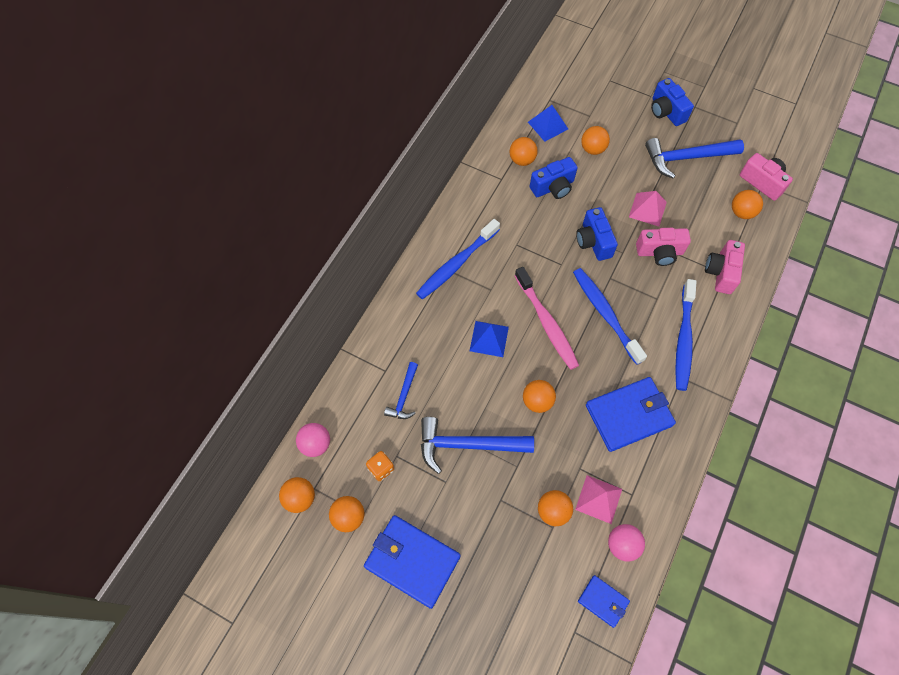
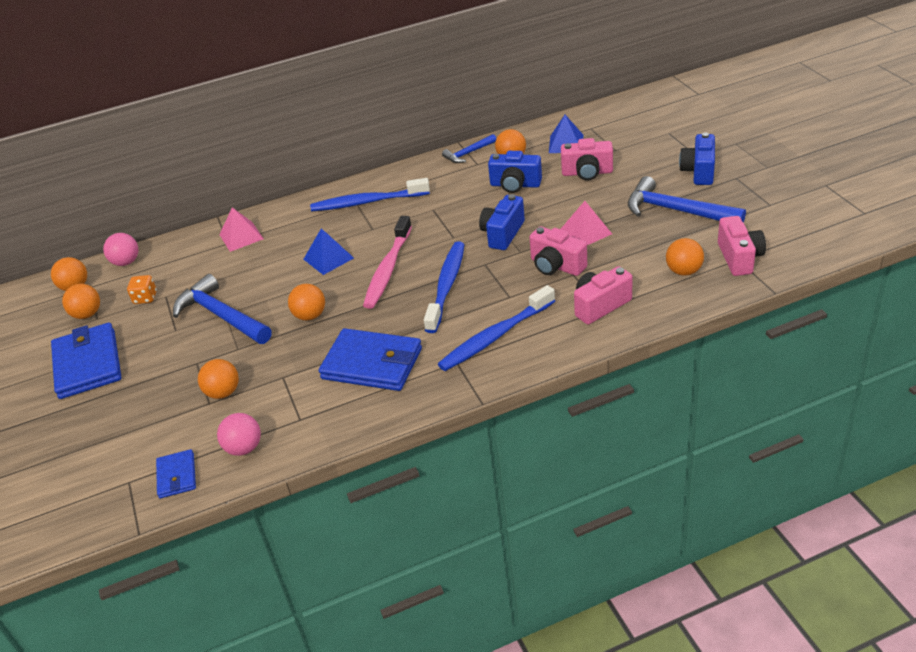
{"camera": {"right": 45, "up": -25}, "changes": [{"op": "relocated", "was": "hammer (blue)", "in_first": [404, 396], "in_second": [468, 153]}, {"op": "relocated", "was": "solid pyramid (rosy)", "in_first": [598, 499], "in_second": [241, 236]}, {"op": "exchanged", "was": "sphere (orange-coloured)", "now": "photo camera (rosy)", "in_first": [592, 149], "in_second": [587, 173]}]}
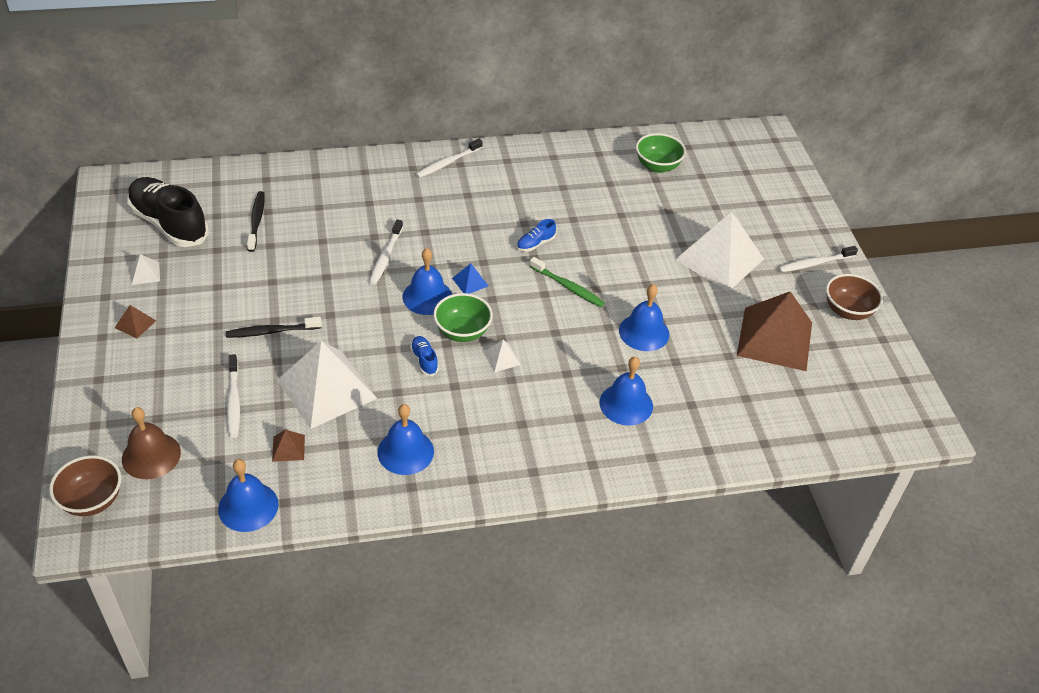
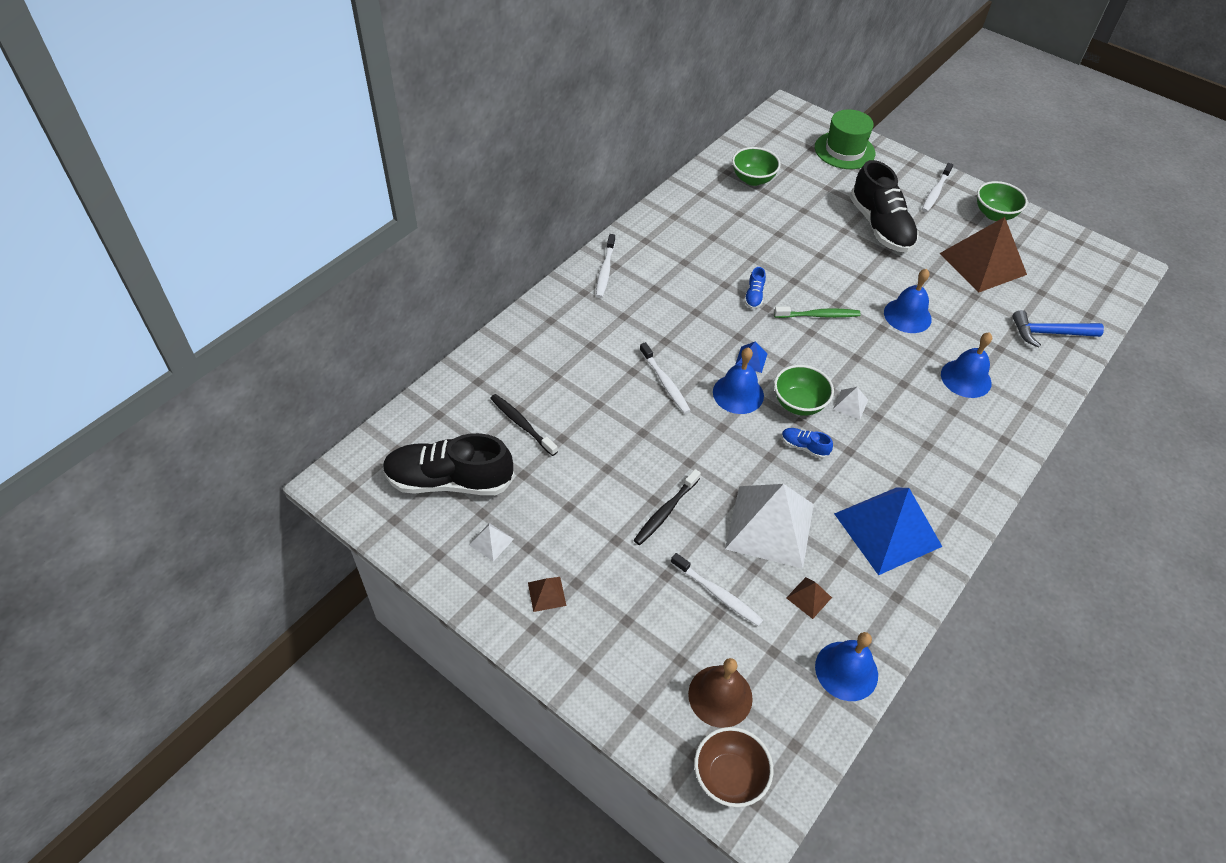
{"camera": {"right": -40, "up": 5}, "changes": [{"op": "appeared", "now": "top hat (green)", "in_second": [844, 150]}, {"op": "appeared", "now": "hammer (blue)", "in_second": [1049, 333]}, {"op": "exchanged", "was": "hand bell (blue)", "now": "solid pyramid (blue)", "in_first": [405, 451], "in_second": [887, 530]}, {"op": "exchanged", "was": "solid pyramid (snow-white)", "now": "sneaker (black)", "in_first": [719, 259], "in_second": [880, 227]}, {"op": "colour", "was": "bowl (dark brown)", "now": "bowl (green)", "in_first": [847, 311], "in_second": [994, 214]}]}
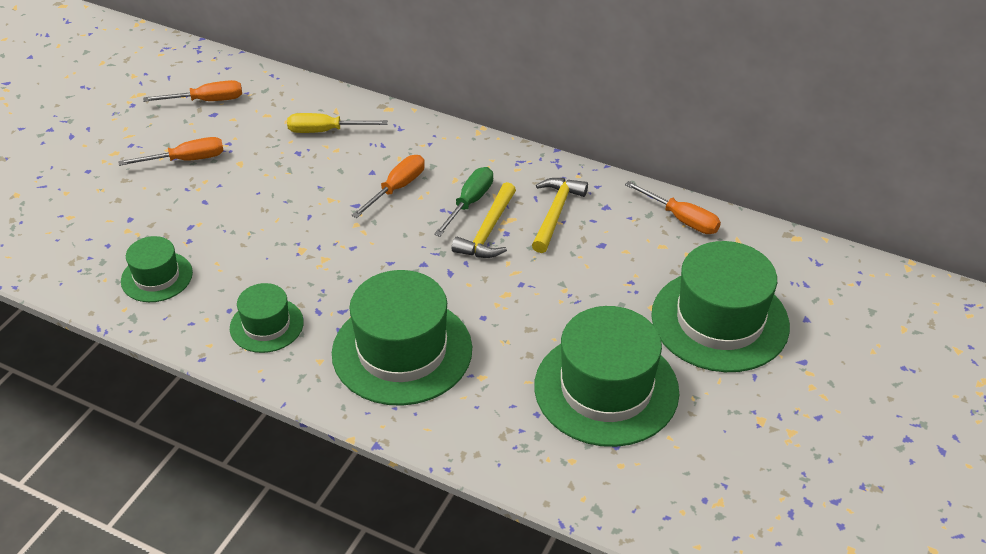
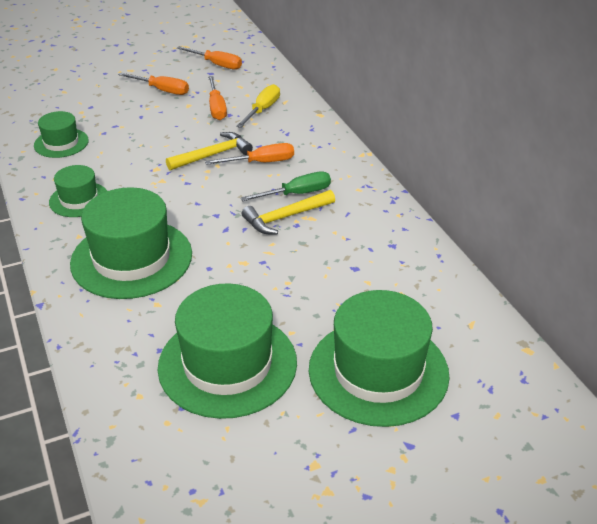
{"camera": {"right": 40, "up": -5}, "changes": [{"op": "relocated", "was": "hammer (yellow)", "in_first": [555, 213], "in_second": [213, 155]}, {"op": "relocated", "was": "flat screwdriver (orange-coloured)", "in_first": [681, 219], "in_second": [217, 108]}, {"op": "spun", "was": "flat screwdriver (yellow)", "in_first": [325, 131], "in_second": [262, 110], "clockwise": 75}]}
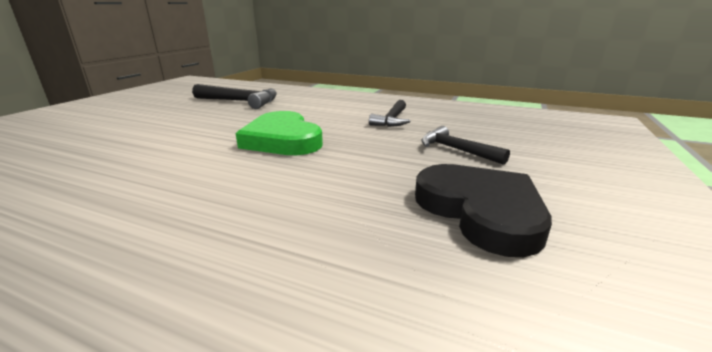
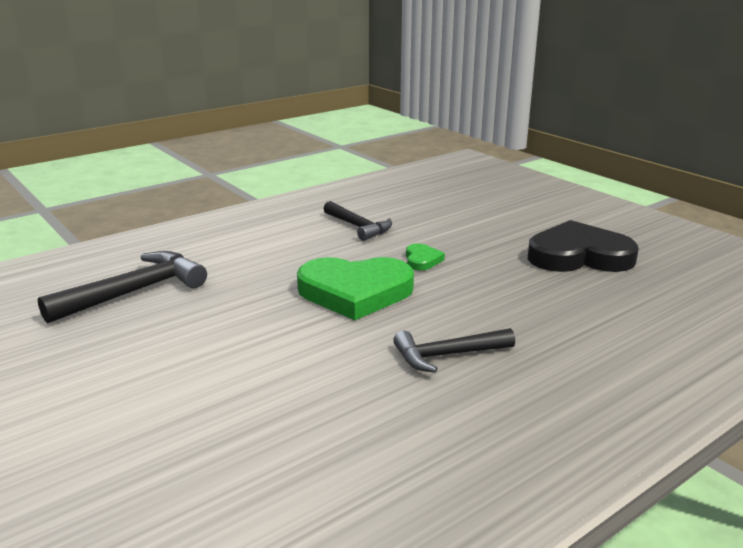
{"camera": {"right": -60, "up": 0}, "changes": [{"op": "appeared", "now": "heart shape (green)", "in_second": [422, 260]}, {"op": "relocated", "was": "hammer (black)", "in_first": [456, 150], "in_second": [447, 355]}]}
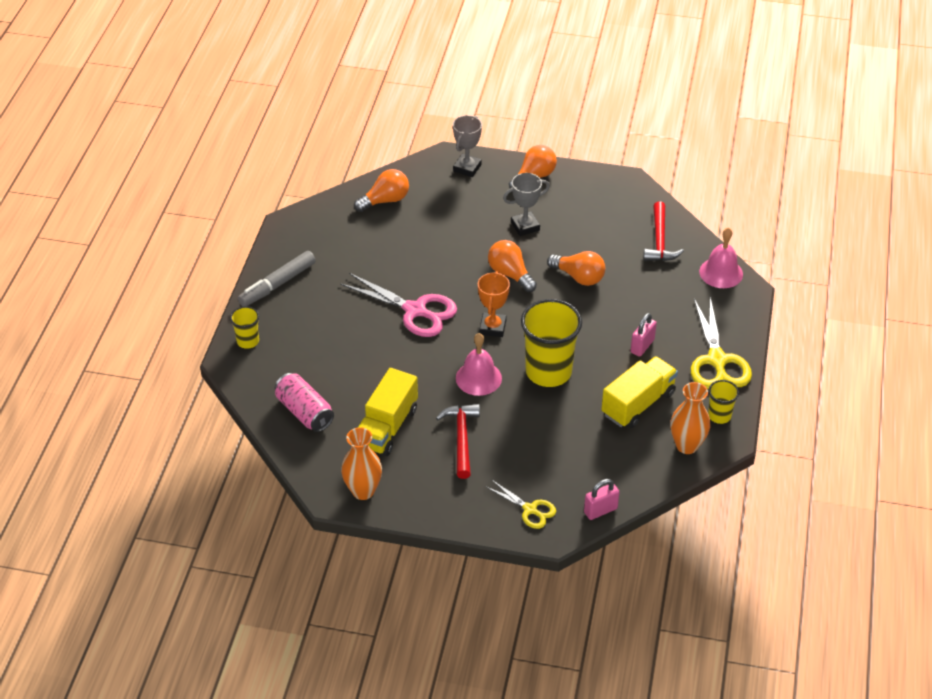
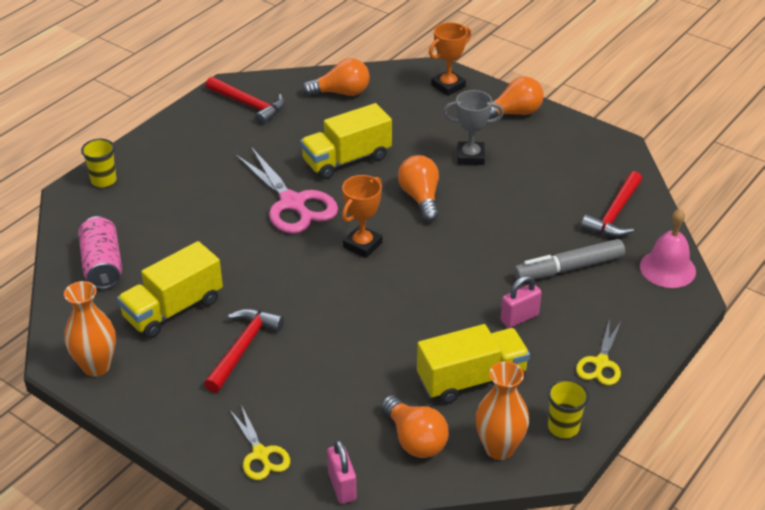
{"camera": {"right": 25, "up": -5}, "changes": [{"op": "missing", "was": "hand bell (rosy)", "in_first": [478, 378]}, {"op": "missing", "was": "beaker (yellow)", "in_first": [548, 371]}, {"op": "appeared", "now": "hammer (crimson)", "in_second": [249, 105]}, {"op": "appeared", "now": "toy truck (yellow)", "in_second": [347, 160]}, {"op": "relocated", "was": "marker (grey)", "in_first": [277, 284], "in_second": [568, 268]}, {"op": "relocated", "was": "bulb (orange-coloured)", "in_first": [578, 277], "in_second": [414, 439]}, {"op": "colour", "was": "award cup (grey)", "now": "award cup (orange-coloured)", "in_first": [467, 168], "in_second": [448, 86]}, {"op": "spun", "was": "padlock (rosy)", "in_first": [600, 510], "in_second": [342, 486], "clockwise": 75}, {"op": "size", "was": "pair of scissors (yellow)", "in_first": [717, 360], "in_second": [601, 363], "ratio": 0.56}]}
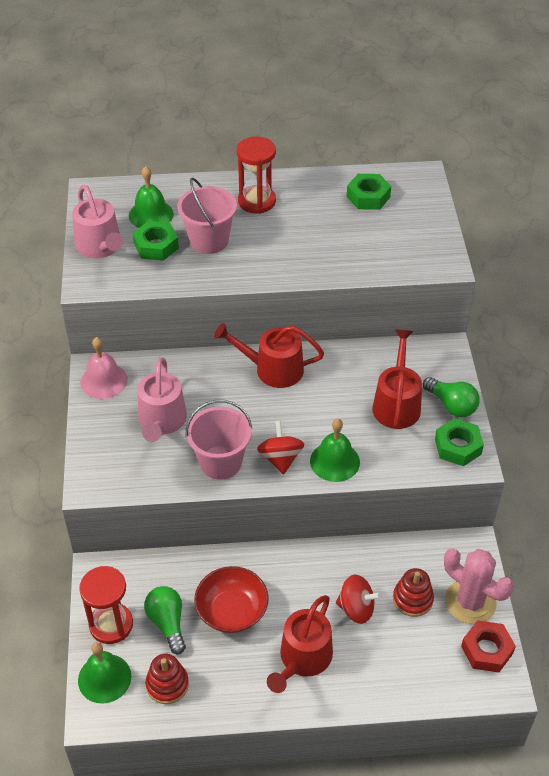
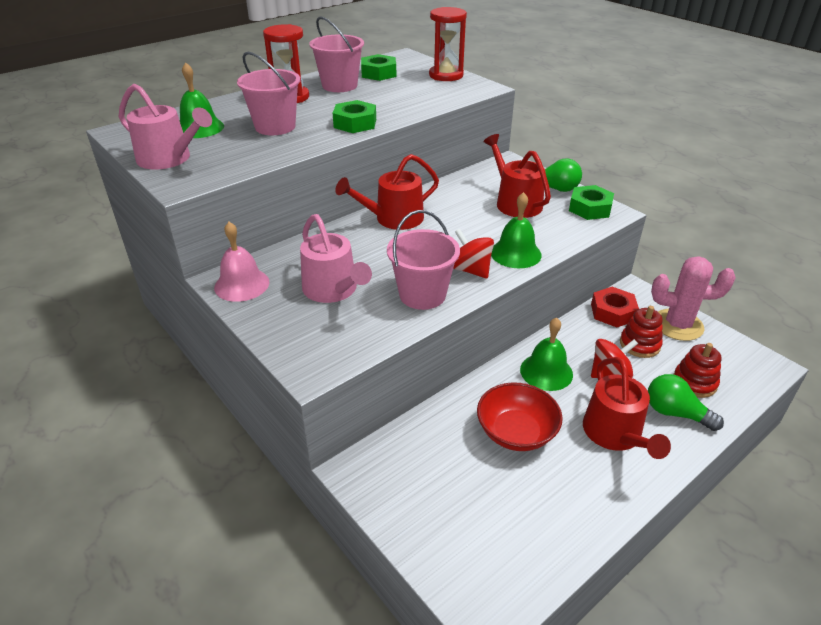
{"camera": {"right": -35, "up": -10}, "changes": [{"op": "appeared", "now": "pail (rosy)", "in_second": [339, 85]}, {"op": "relocated", "was": "hand bell (green)", "in_first": [104, 678], "in_second": [546, 371]}, {"op": "relocated", "was": "sand timer (crimson)", "in_first": [111, 624], "in_second": [446, 75]}, {"op": "relocated", "was": "hexagon nut (green)", "in_first": [156, 246], "in_second": [355, 123]}, {"op": "relocated", "was": "bulb (green)", "in_first": [167, 623], "in_second": [675, 413]}, {"op": "relocated", "was": "ring stacker (crimson)", "in_first": [167, 684], "in_second": [694, 382]}, {"op": "relocated", "was": "hexagon nut (crimson)", "in_first": [487, 650], "in_second": [613, 312]}]}
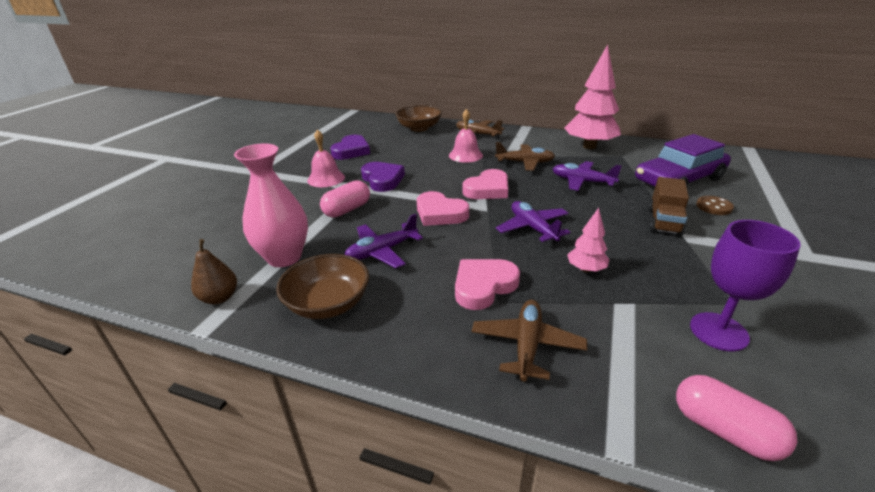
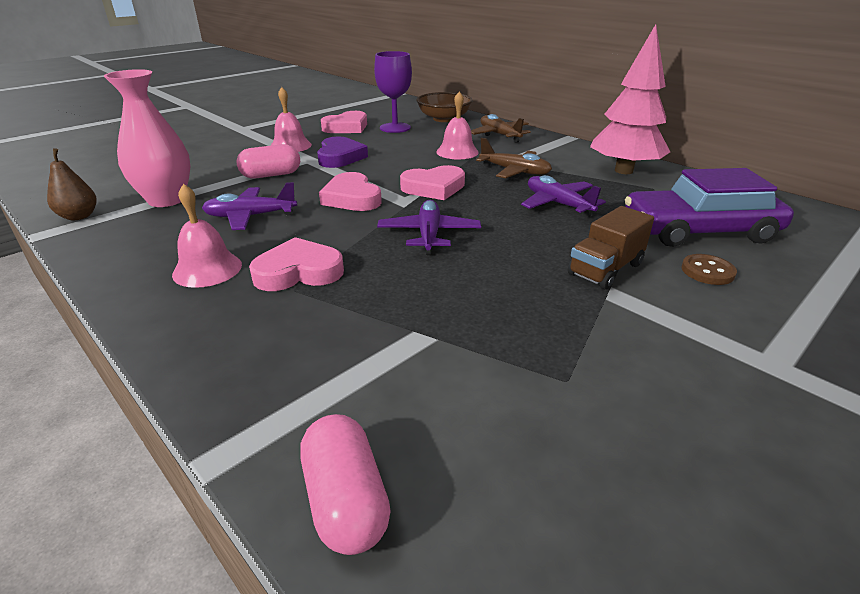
{"camera": {"right": 25, "up": 0}, "changes": [{"op": "missing", "was": "bowl (dark brown)", "in_first": [328, 304]}, {"op": "missing", "was": "plane (dark brown)", "in_first": [527, 345]}, {"op": "missing", "was": "fir tree (rosy)", "in_first": [585, 269]}, {"op": "appeared", "now": "hand bell (rosy)", "in_second": [207, 269]}, {"op": "relocated", "was": "goblet (purple)", "in_first": [718, 331], "in_second": [395, 128]}, {"op": "colour", "was": "heart shape (purple)", "now": "heart shape (rosy)", "in_first": [351, 151], "in_second": [347, 127]}]}
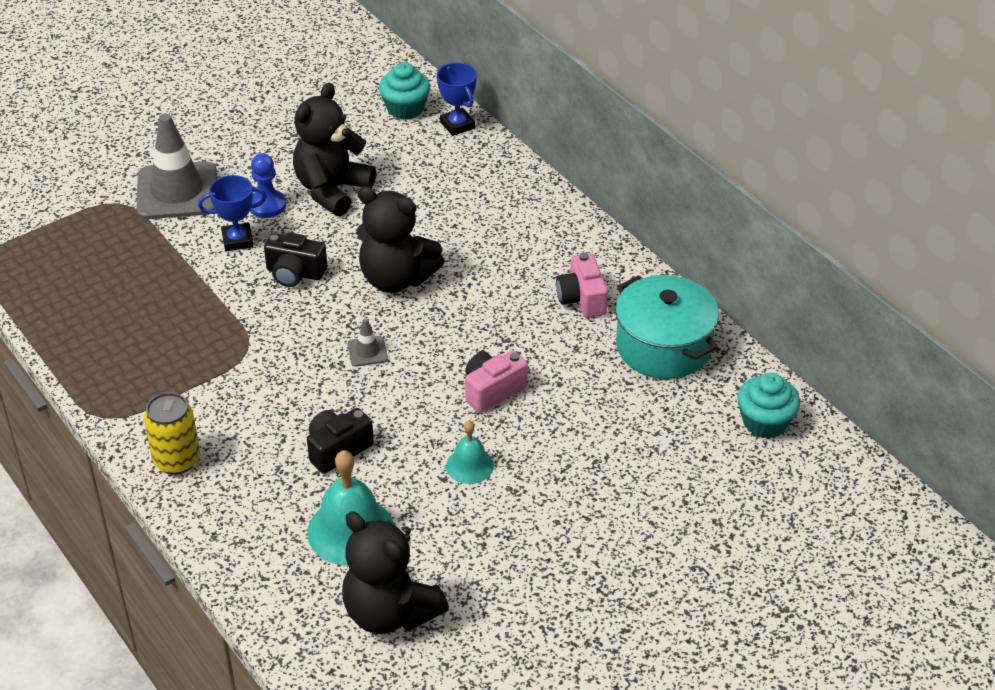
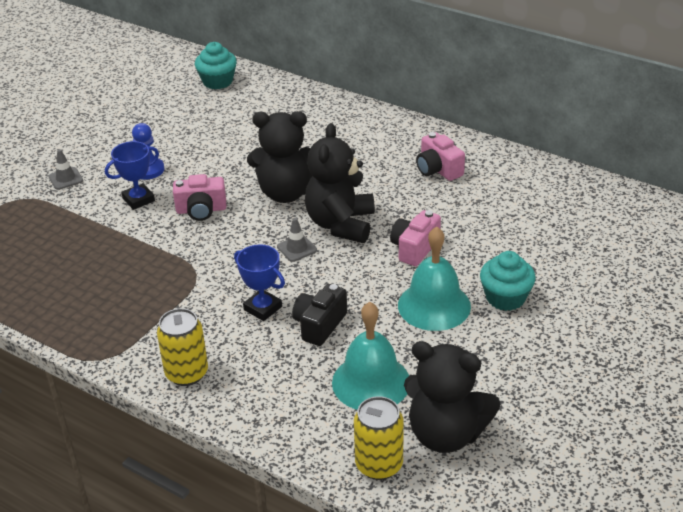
{"camera": {"right": -20, "up": -5}, "changes": [{"op": "missing", "was": "cooking pot (aqua)", "in_first": [663, 346]}, {"op": "appeared", "now": "tin (yellow)", "in_second": [379, 465]}, {"op": "relocated", "was": "teddy bear (black)", "in_first": [332, 190], "in_second": [341, 224]}, {"op": "relocated", "was": "award cup (blue)", "in_first": [457, 125], "in_second": [263, 308]}, {"op": "relocated", "was": "fairy cake (aqua)", "in_first": [765, 422], "in_second": [505, 298]}, {"op": "colour", "was": "photo camera (black)", "now": "photo camera (rosy)", "in_first": [295, 273], "in_second": [201, 210]}, {"op": "size", "was": "safety cone (grey)", "in_first": [177, 191], "in_second": [65, 178], "ratio": 0.43}, {"op": "size", "was": "hand bell (aqua)", "in_first": [469, 465], "in_second": [434, 305], "ratio": 1.76}]}
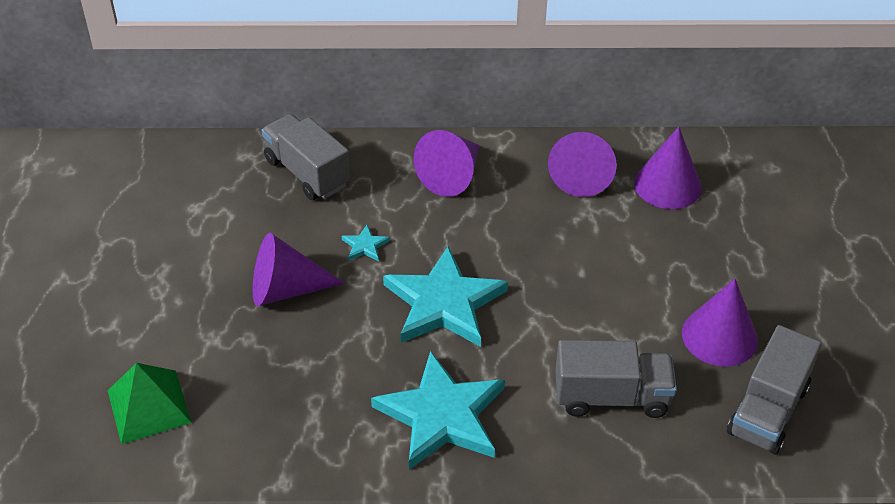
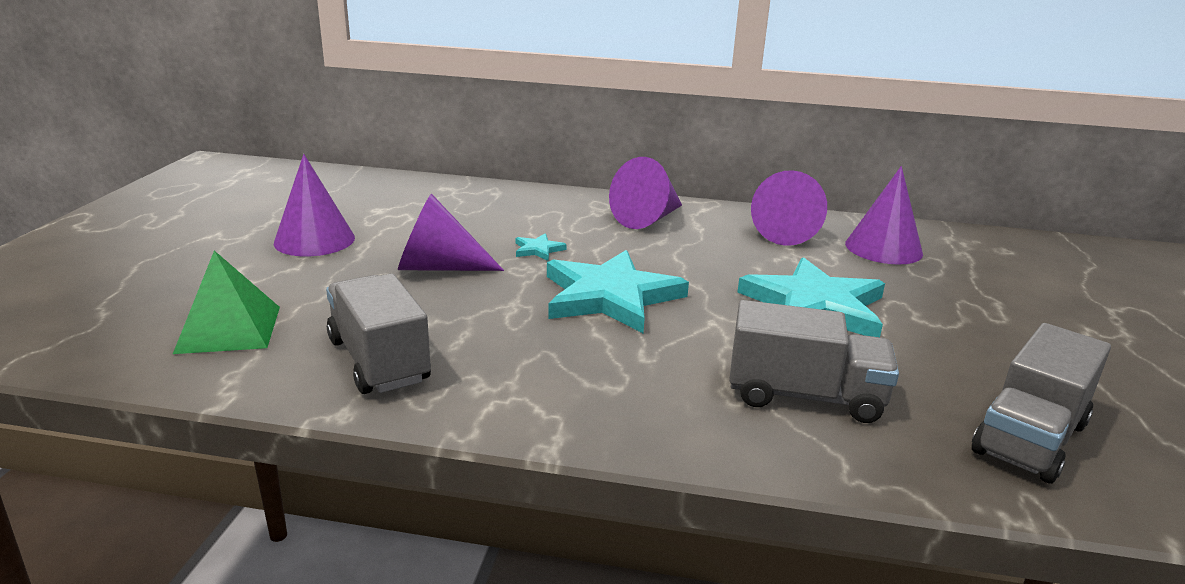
{"camera": {"right": 10, "up": -20}, "changes": [{"op": "relocated", "was": "toy truck (grey)", "in_first": [307, 173], "in_second": [379, 361]}, {"op": "relocated", "was": "five-pointed star (aqua)", "in_first": [442, 415], "in_second": [815, 306]}, {"op": "relocated", "was": "cone shape (purple)", "in_first": [719, 336], "in_second": [314, 240]}]}
